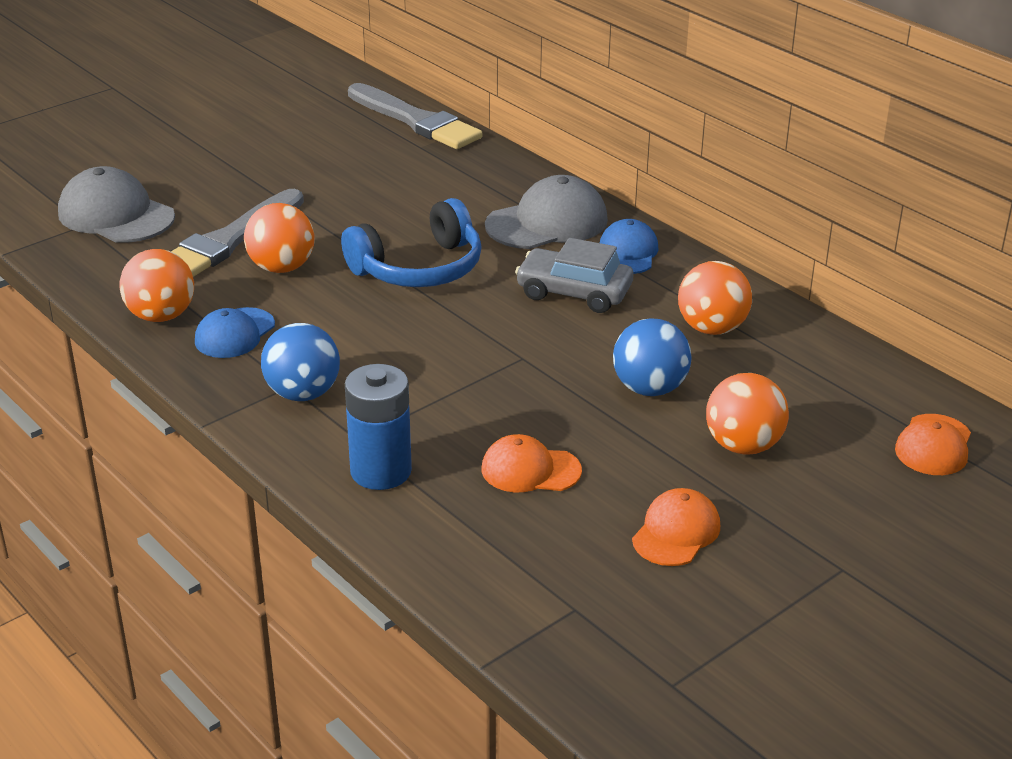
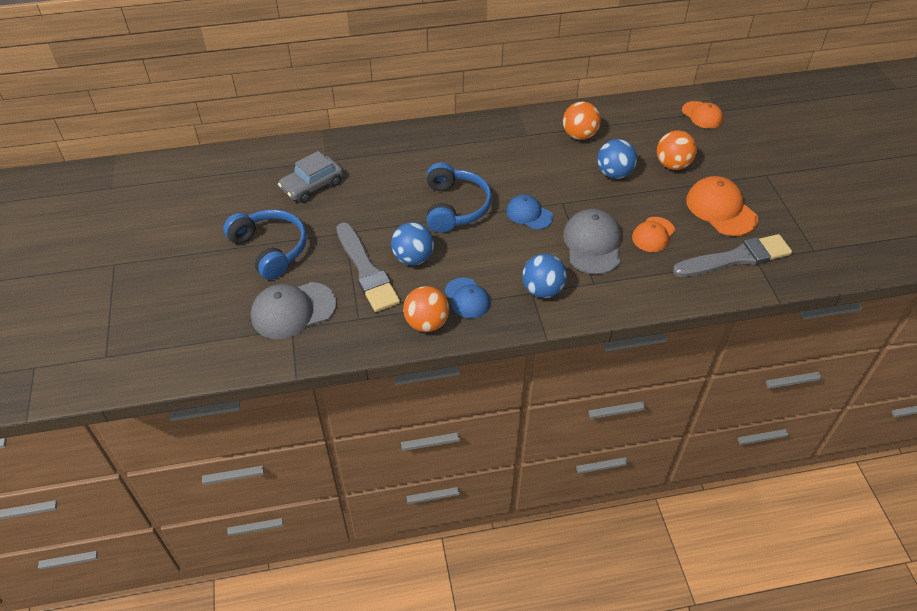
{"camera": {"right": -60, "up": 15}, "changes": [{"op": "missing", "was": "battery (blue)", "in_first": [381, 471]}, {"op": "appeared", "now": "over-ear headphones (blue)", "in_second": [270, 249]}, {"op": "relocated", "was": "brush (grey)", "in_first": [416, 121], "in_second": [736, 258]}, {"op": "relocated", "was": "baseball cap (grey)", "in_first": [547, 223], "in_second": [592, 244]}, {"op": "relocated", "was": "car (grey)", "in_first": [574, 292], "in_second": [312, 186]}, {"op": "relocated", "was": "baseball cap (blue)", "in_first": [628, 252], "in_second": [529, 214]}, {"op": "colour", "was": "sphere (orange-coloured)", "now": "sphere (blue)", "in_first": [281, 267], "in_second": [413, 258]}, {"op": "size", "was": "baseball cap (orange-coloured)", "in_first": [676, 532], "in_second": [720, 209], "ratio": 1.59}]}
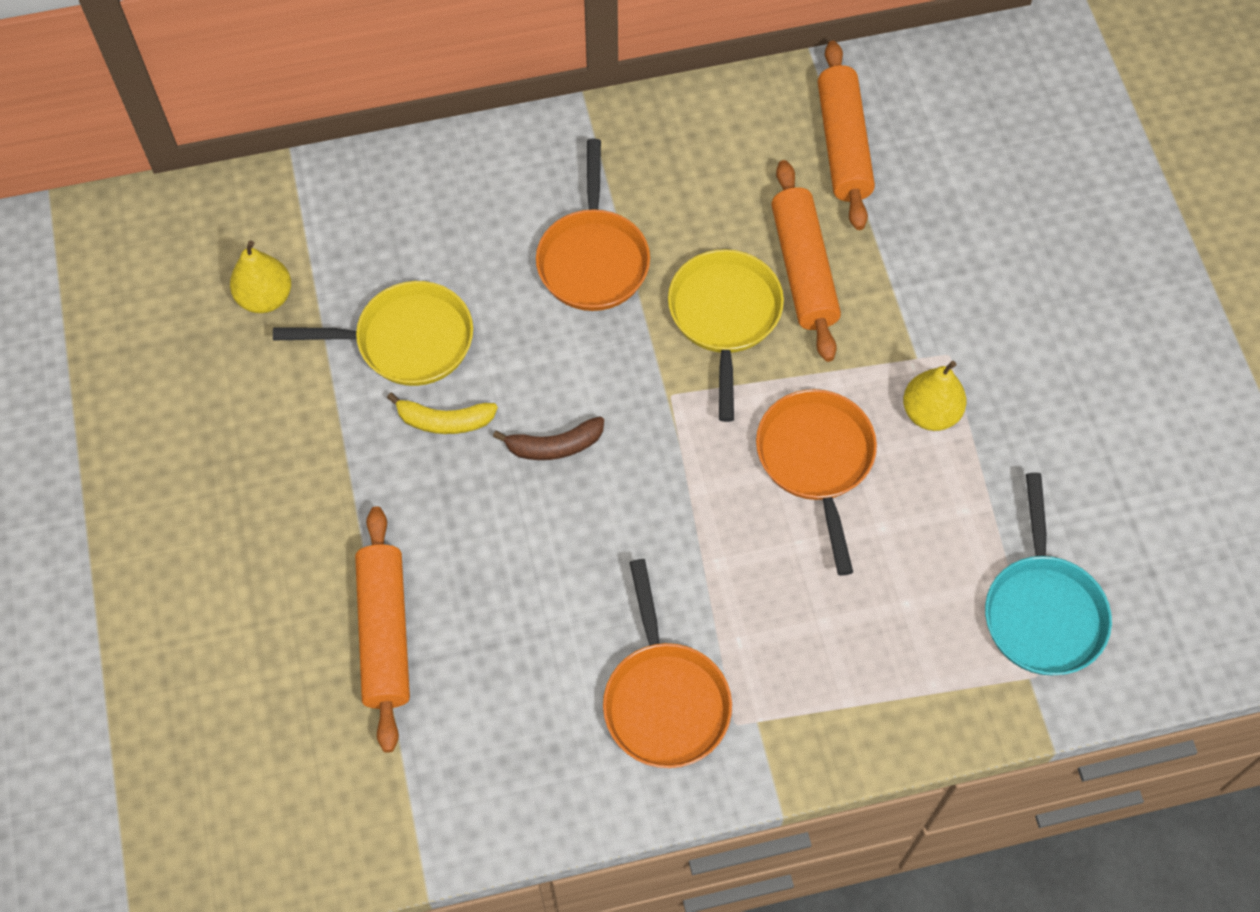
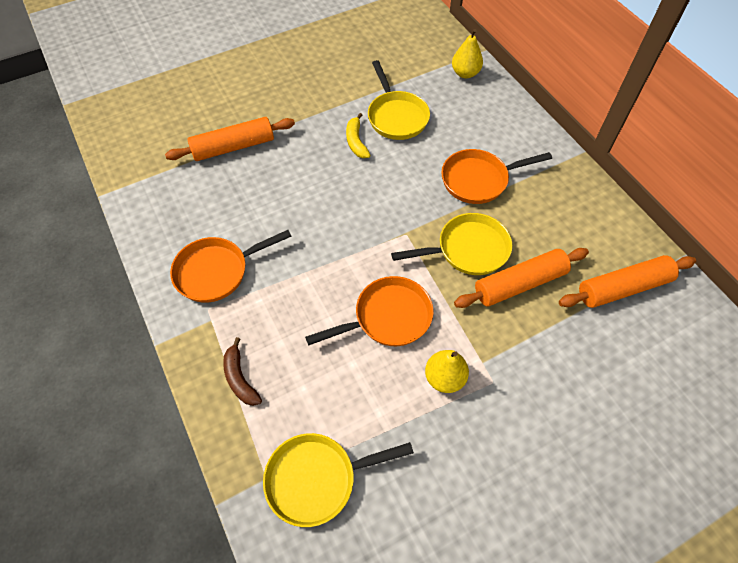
{"camera": {"right": 75, "up": -5}, "changes": [{"op": "relocated", "was": "toy pear (yellow)", "in_first": [265, 297], "in_second": [465, 73]}, {"op": "relocated", "was": "banana (dark brown)", "in_first": [554, 445], "in_second": [240, 378]}, {"op": "colour", "was": "skillet (aqua)", "now": "skillet (yellow)", "in_first": [1042, 610], "in_second": [317, 479]}]}
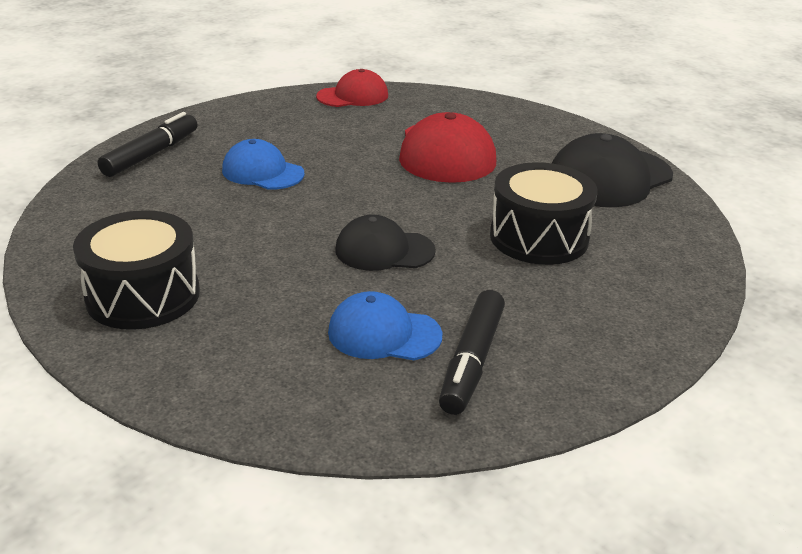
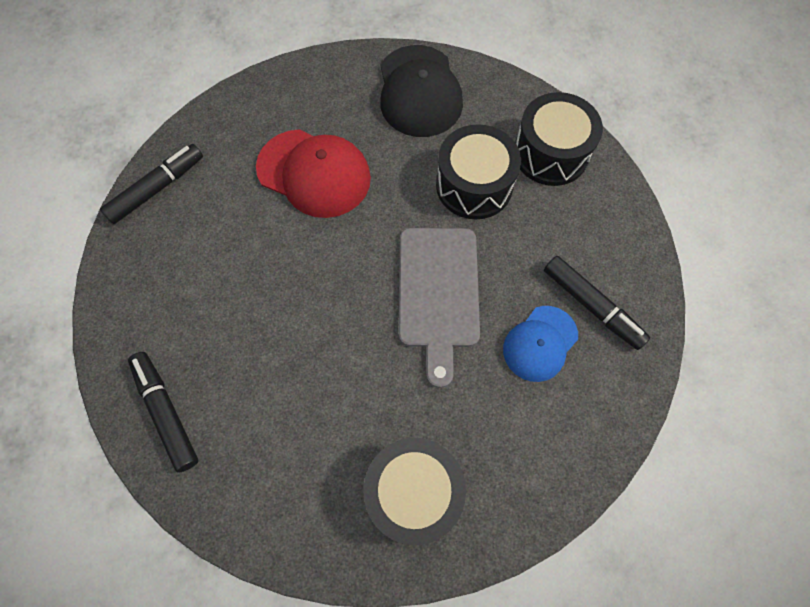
{"camera": {"right": -60, "up": 35}, "changes": [{"op": "missing", "was": "baseball cap (blue)", "in_first": [262, 172]}, {"op": "appeared", "now": "toy drum (black)", "in_second": [550, 153]}, {"op": "exchanged", "was": "baseball cap (crimson)", "now": "marker (black)", "in_first": [353, 96], "in_second": [157, 189]}, {"op": "exchanged", "was": "baseball cap (black)", "now": "cutting board (grey)", "in_first": [384, 250], "in_second": [438, 293]}]}
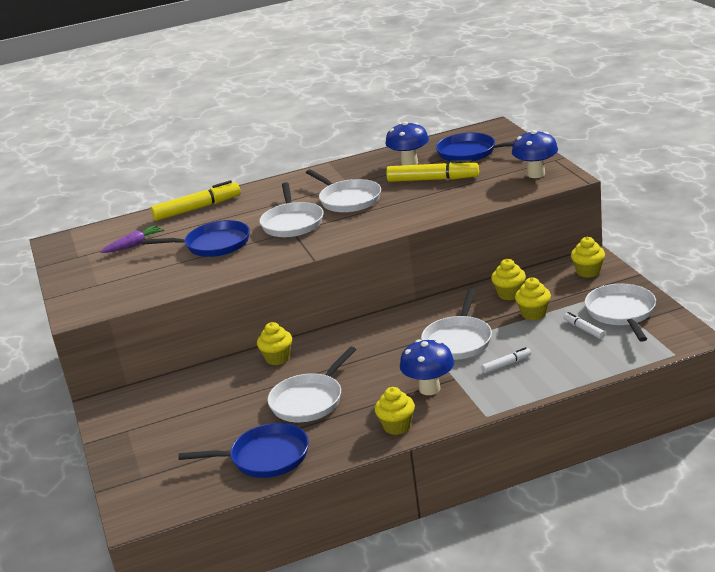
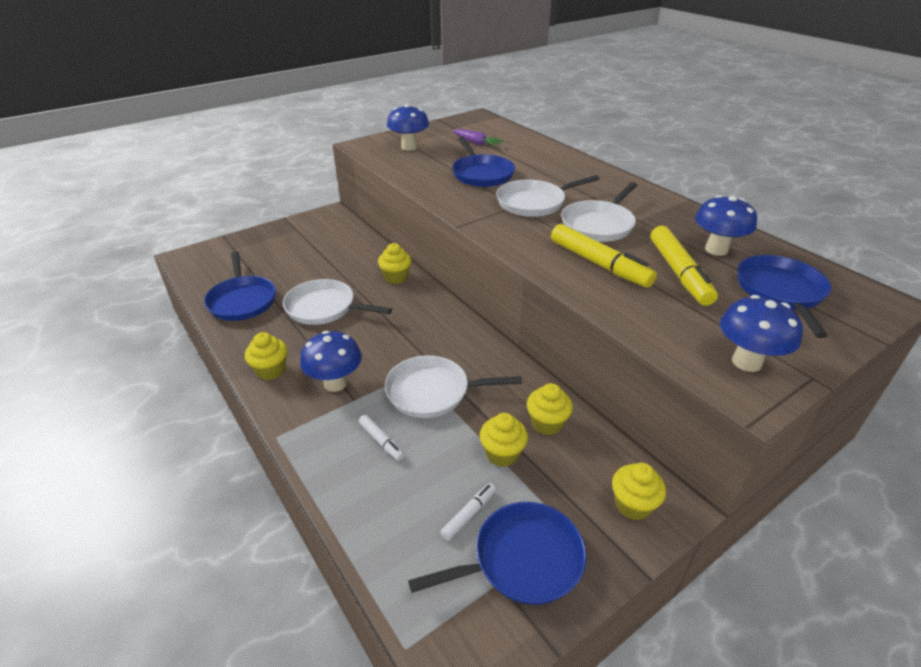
{"camera": {"right": 70, "up": 10}, "changes": [{"op": "appeared", "now": "toadstool (blue)", "in_second": [409, 147]}, {"op": "relocated", "was": "marker (yellow)", "in_first": [197, 208], "in_second": [599, 264]}, {"op": "colour", "was": "skillet (snow-white)", "now": "skillet (blue)", "in_first": [621, 312], "in_second": [522, 559]}]}
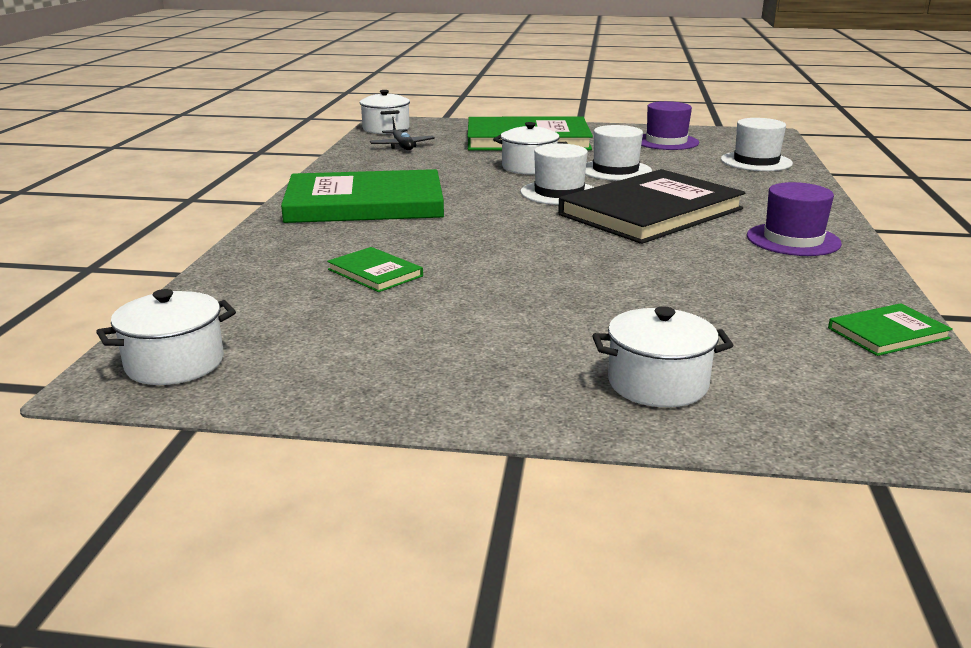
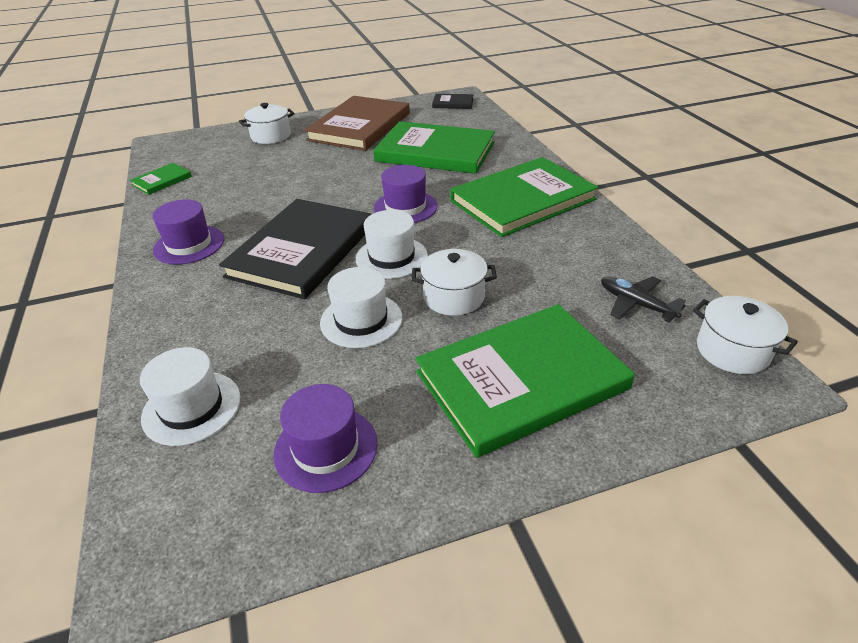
{"camera": {"right": 155, "up": 15}, "changes": [{"op": "appeared", "now": "hardcover (dark brown)", "in_second": [359, 127]}, {"op": "appeared", "now": "top hat (purple)", "in_second": [405, 207]}, {"op": "exchanged", "was": "cooking pot (snow-white)", "now": "hardcover (black)", "in_first": [175, 363], "in_second": [453, 103]}, {"op": "size", "was": "hardcover (green)", "in_first": [375, 273], "in_second": [435, 152], "ratio": 2.29}]}
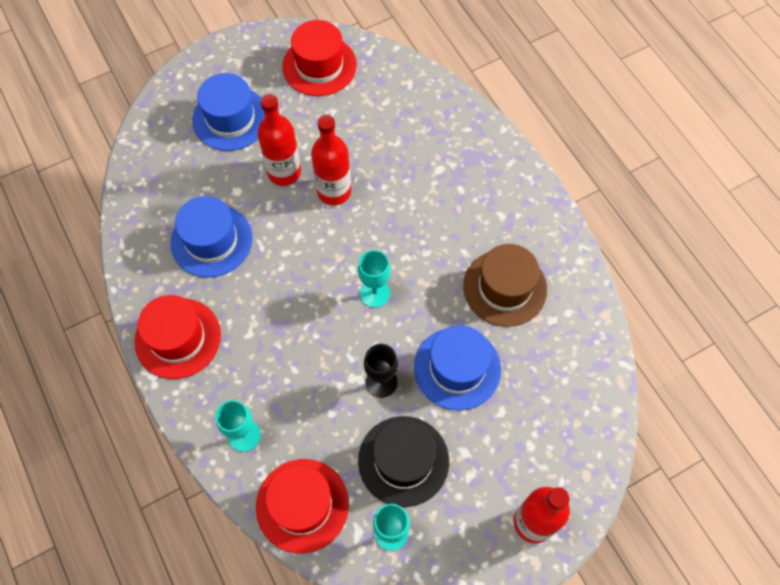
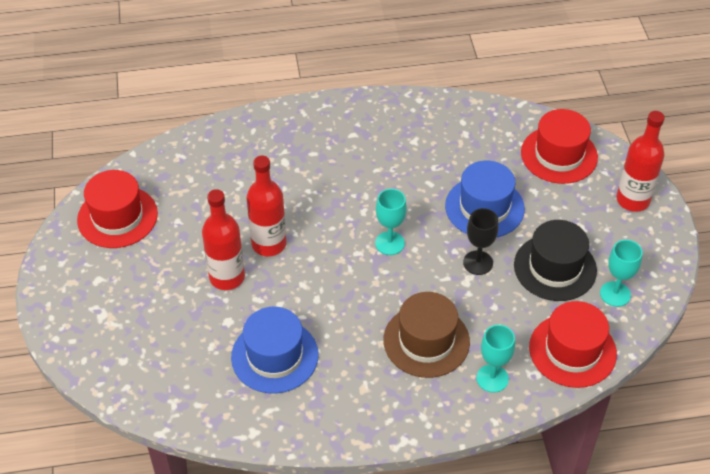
{"camera": {"right": -70, "up": -15}, "changes": [{"op": "missing", "was": "top hat (blue)", "in_first": [230, 118]}, {"op": "relocated", "was": "top hat (crimson)", "in_first": [178, 338], "in_second": [559, 155]}, {"op": "relocated", "was": "top hat (dark brown)", "in_first": [505, 288], "in_second": [426, 341]}]}
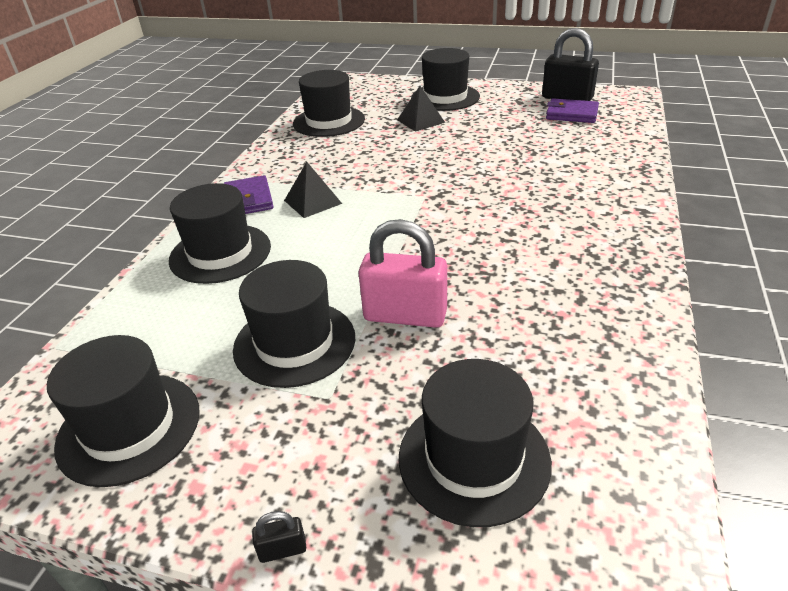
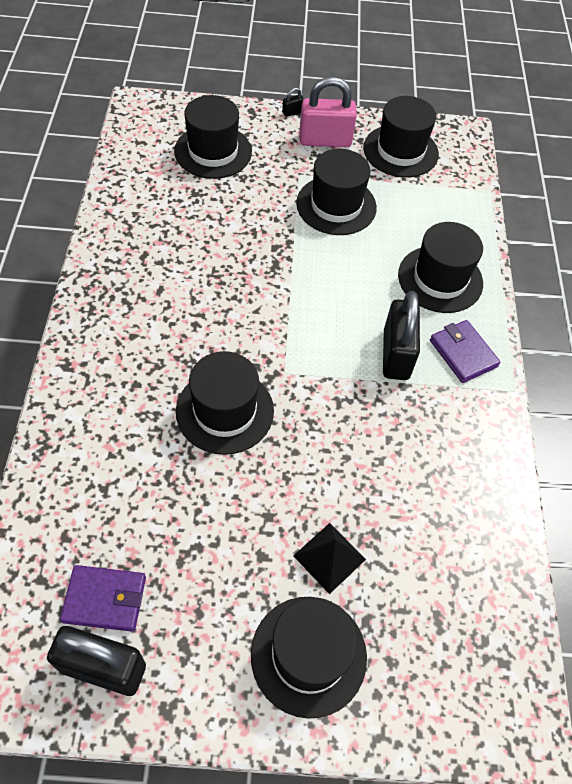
{"camera": {"right": 160, "up": 20}, "changes": [{"op": "relocated", "was": "top hat (black)", "in_first": [329, 121], "in_second": [225, 411]}, {"op": "relocated", "was": "padlock (rosy)", "in_first": [405, 315], "in_second": [325, 140]}, {"op": "exchanged", "was": "solid pyramid (black)", "now": "padlock (black)", "in_first": [312, 202], "in_second": [396, 354]}]}
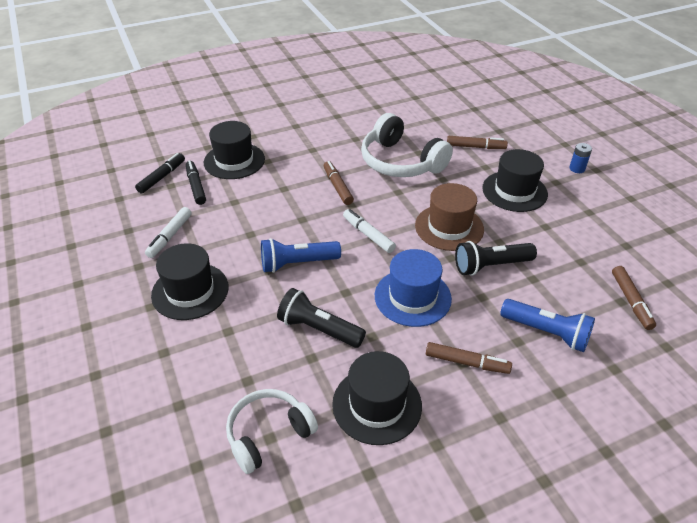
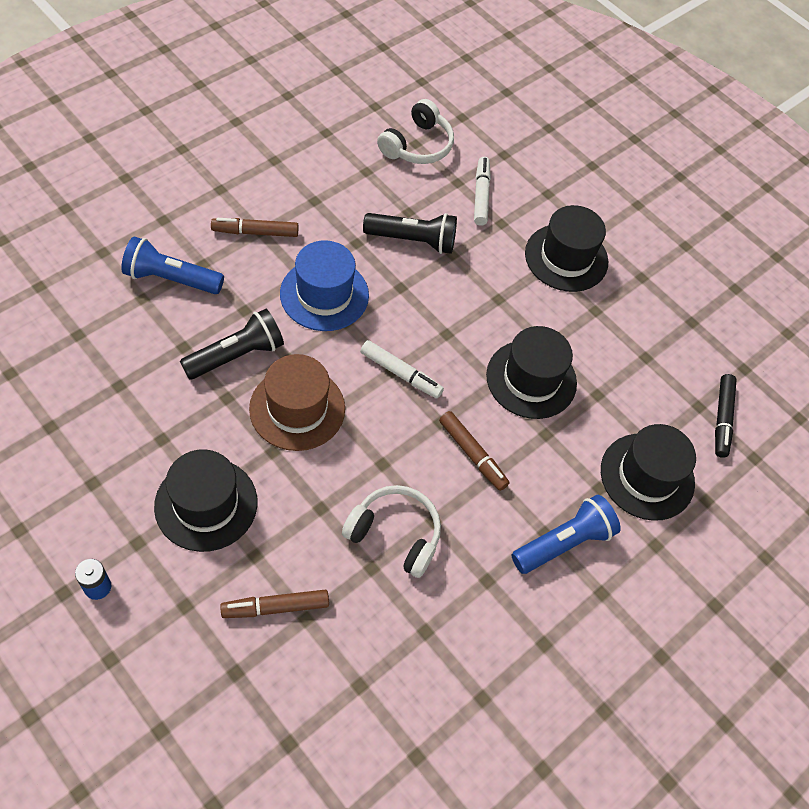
{"camera": {"right": 155, "up": 15}, "changes": [{"op": "missing", "was": "marker (black)", "in_first": [196, 186]}, {"op": "missing", "was": "marker (dark brown)", "in_first": [631, 301]}, {"op": "relocated", "was": "marker (snow-white)", "in_first": [170, 236], "in_second": [481, 195]}, {"op": "relocated", "was": "flashlight (blue)", "in_first": [297, 263], "in_second": [564, 542]}, {"op": "relocated", "was": "top hat (black)", "in_first": [377, 404], "in_second": [531, 379]}, {"op": "size", "was": "over-ear headphones (snow-white)", "in_first": [401, 162], "in_second": [395, 534], "ratio": 0.66}]}
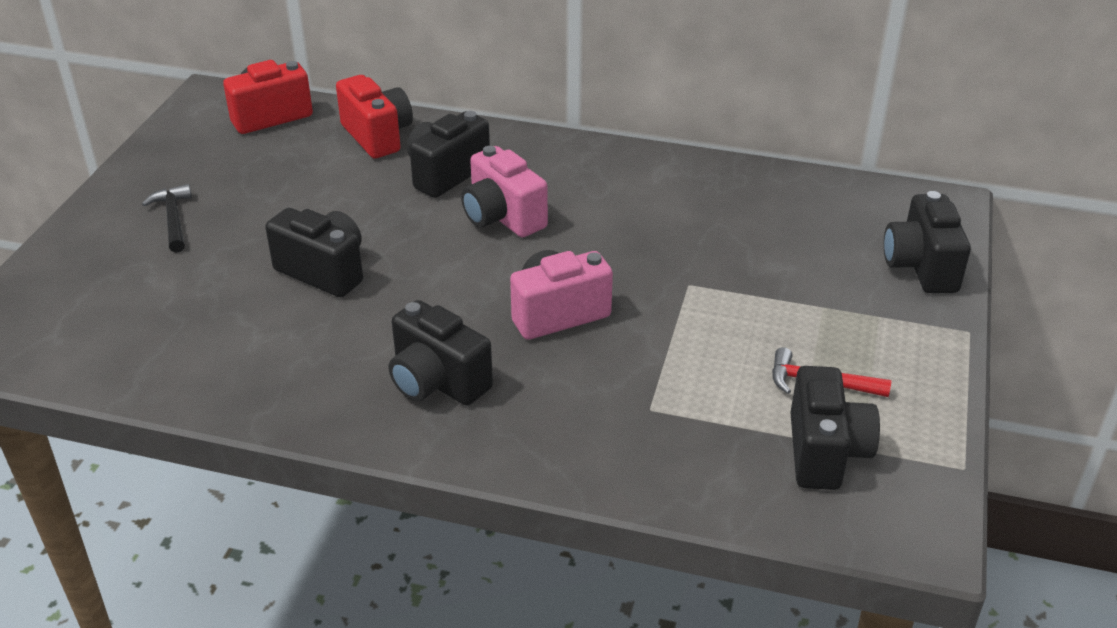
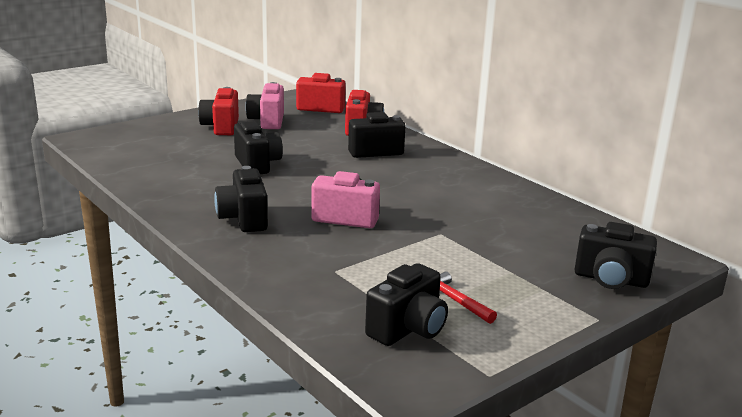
{"camera": {"right": 35, "up": -15}, "changes": [{"op": "relocated", "was": "photo camera (rosy)", "in_first": [502, 217], "in_second": [267, 121]}, {"op": "exchanged", "was": "hammer (black)", "now": "photo camera (crimson)", "in_first": [173, 219], "in_second": [221, 127]}, {"op": "spun", "was": "photo camera (black)", "in_first": [921, 267], "in_second": [610, 279], "clockwise": -105}]}
